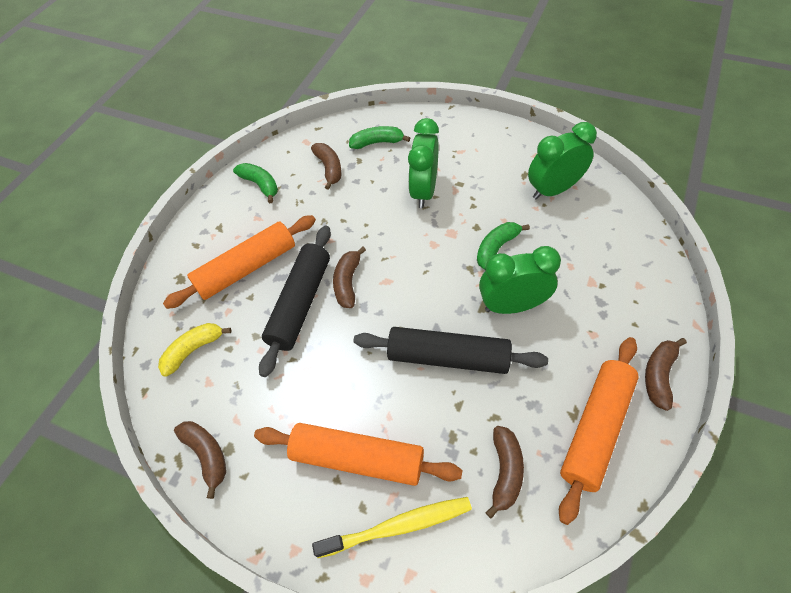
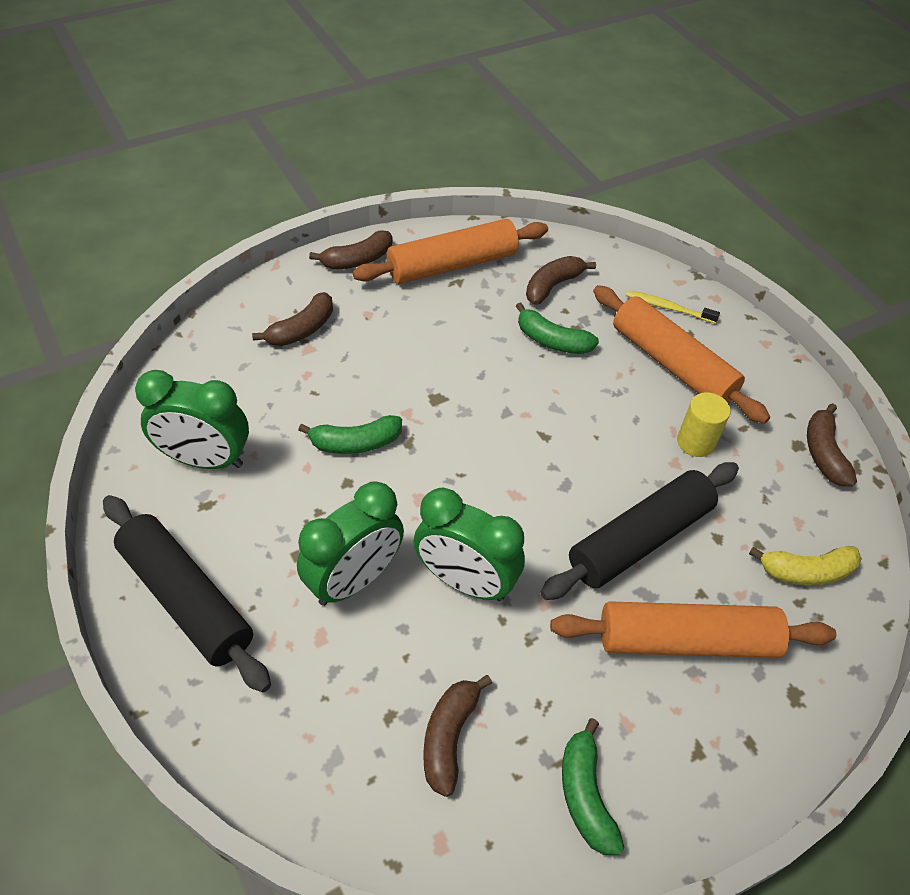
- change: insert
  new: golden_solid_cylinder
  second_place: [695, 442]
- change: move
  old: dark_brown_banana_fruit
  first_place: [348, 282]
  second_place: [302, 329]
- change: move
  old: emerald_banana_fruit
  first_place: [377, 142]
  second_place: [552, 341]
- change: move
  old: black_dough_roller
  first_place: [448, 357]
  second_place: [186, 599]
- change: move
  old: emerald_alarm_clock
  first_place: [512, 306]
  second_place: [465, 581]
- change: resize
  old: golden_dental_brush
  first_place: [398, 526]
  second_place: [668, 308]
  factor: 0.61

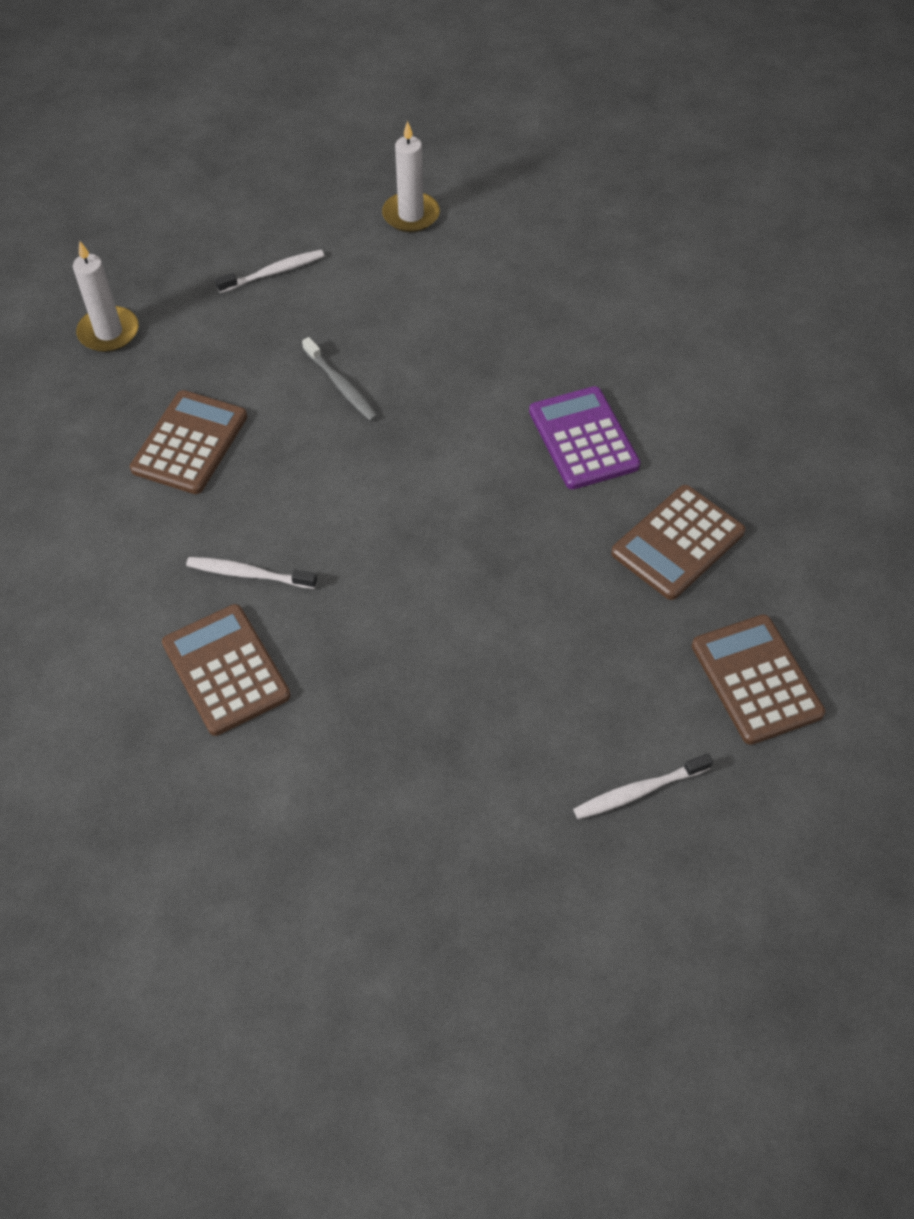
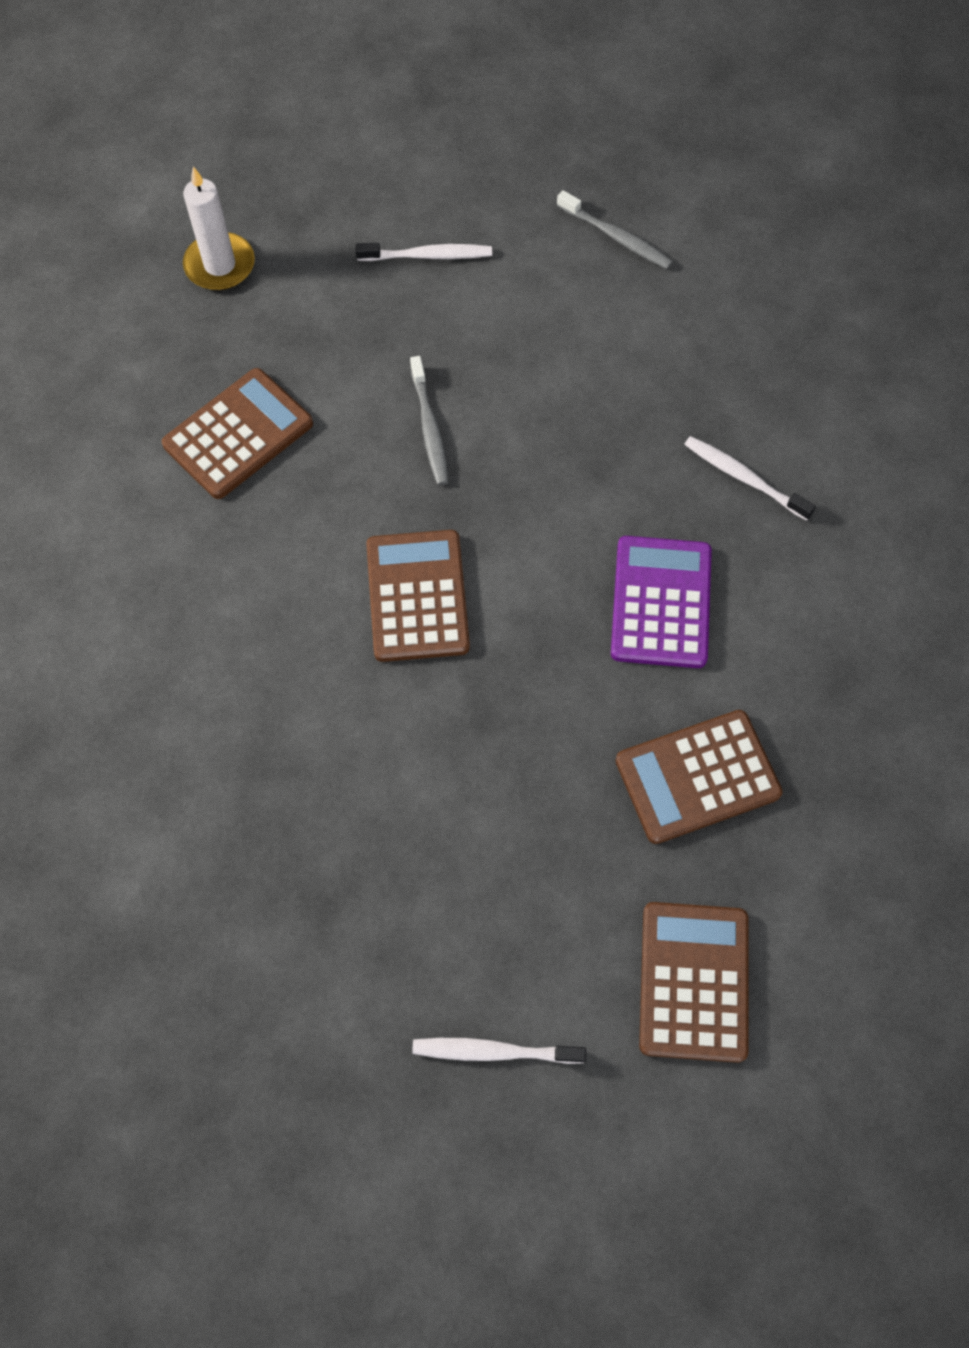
- change: move
  old: dark_brown_calculator
  first_place: [226, 670]
  second_place: [417, 596]
- change: move
  old: snow-white_dental_brush
  first_place: [248, 574]
  second_place: [744, 478]
- change: replace
  old: snow-white_pillar_candle
  new: grey_dental_brush
  first_place: [411, 215]
  second_place: [616, 237]

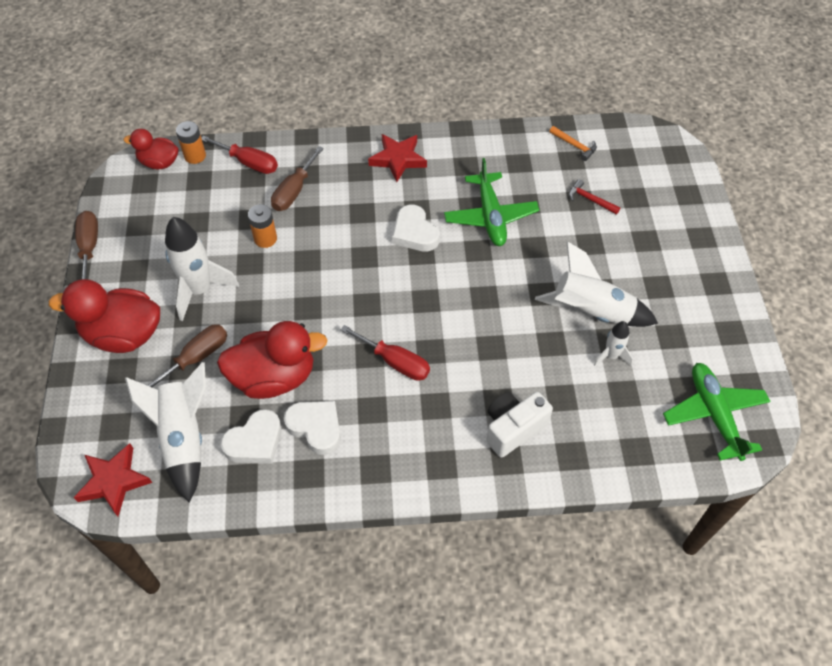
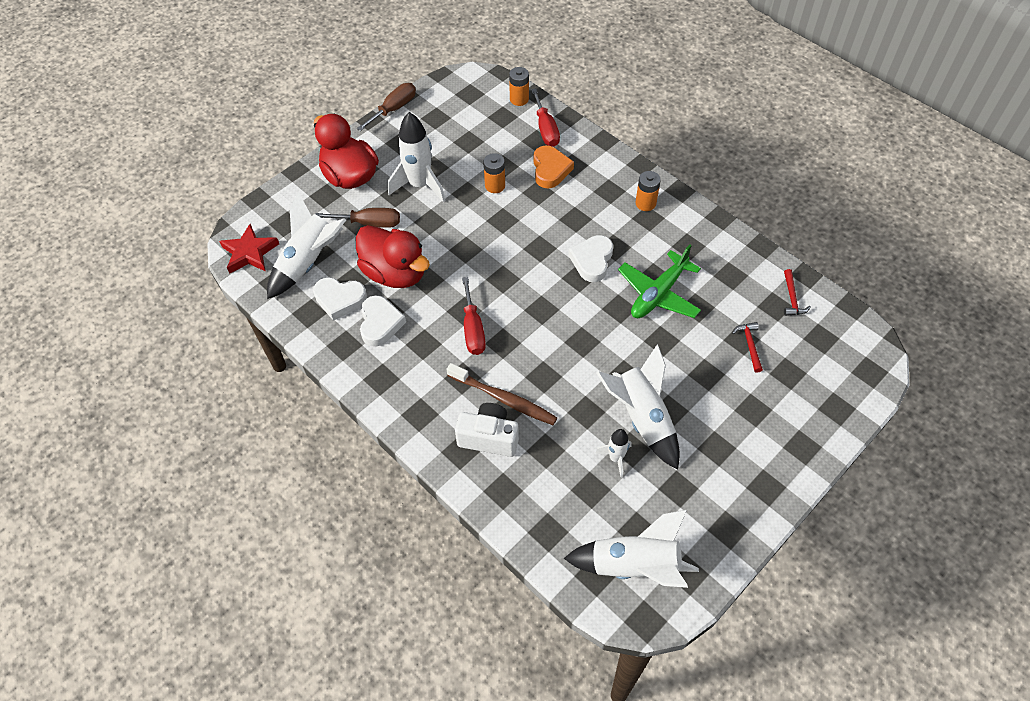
- change: delete
  old: scarlet_rubber_duck
  first_place: [159, 163]
- change: insert
  new: dark_brown_dental_brush
  second_place: [504, 399]
- change: replace
  old: dark_brown_screwdriver
  new: orange-coloured_heart
  first_place: [294, 191]
  second_place: [550, 170]
- change: replace
  old: scarlet_star_shape
  new: orange-coloured_battery
  first_place: [398, 159]
  second_place: [645, 203]
- change: replace
  old: emerald_aeroplane
  new: snow-white_spaceship
  first_place: [714, 414]
  second_place: [634, 566]
- change: recolor
  old: orange-coloured_hammer
  new: scarlet_hammer
  first_place: [574, 145]
  second_place: [792, 298]

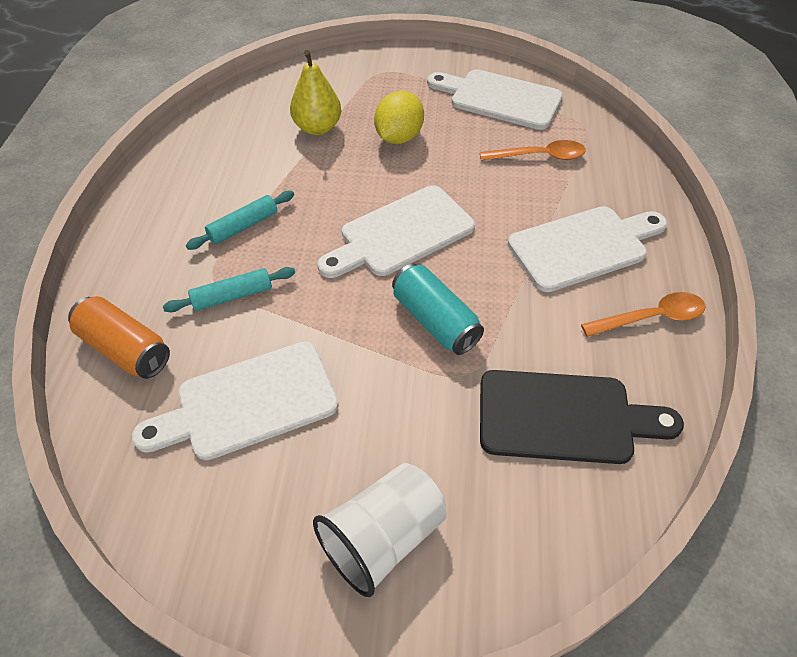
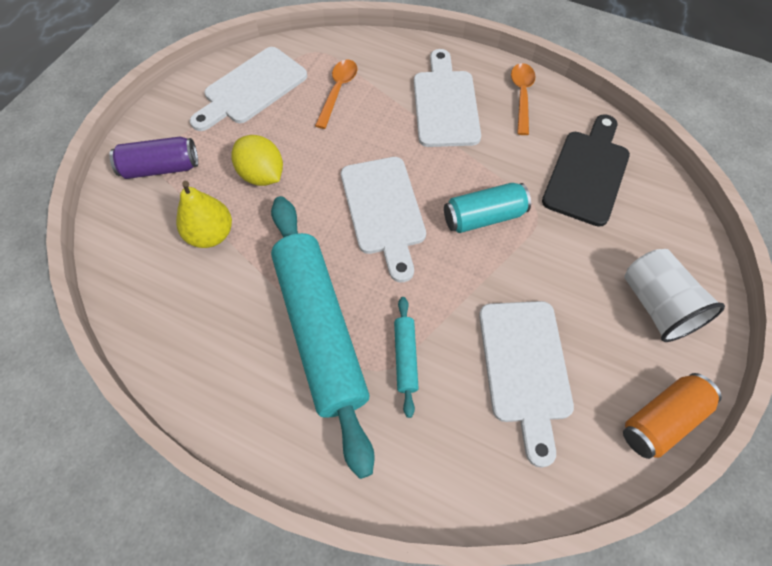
- change: insert
  new: violet_tin
  second_place: [161, 168]
- change: move
  old: orange-coloured_tin
  first_place: [125, 349]
  second_place: [661, 419]
- change: resize
  old: turquoise_dough_roller
  first_place: [243, 226]
  second_place: [320, 330]
  factor: 2.48

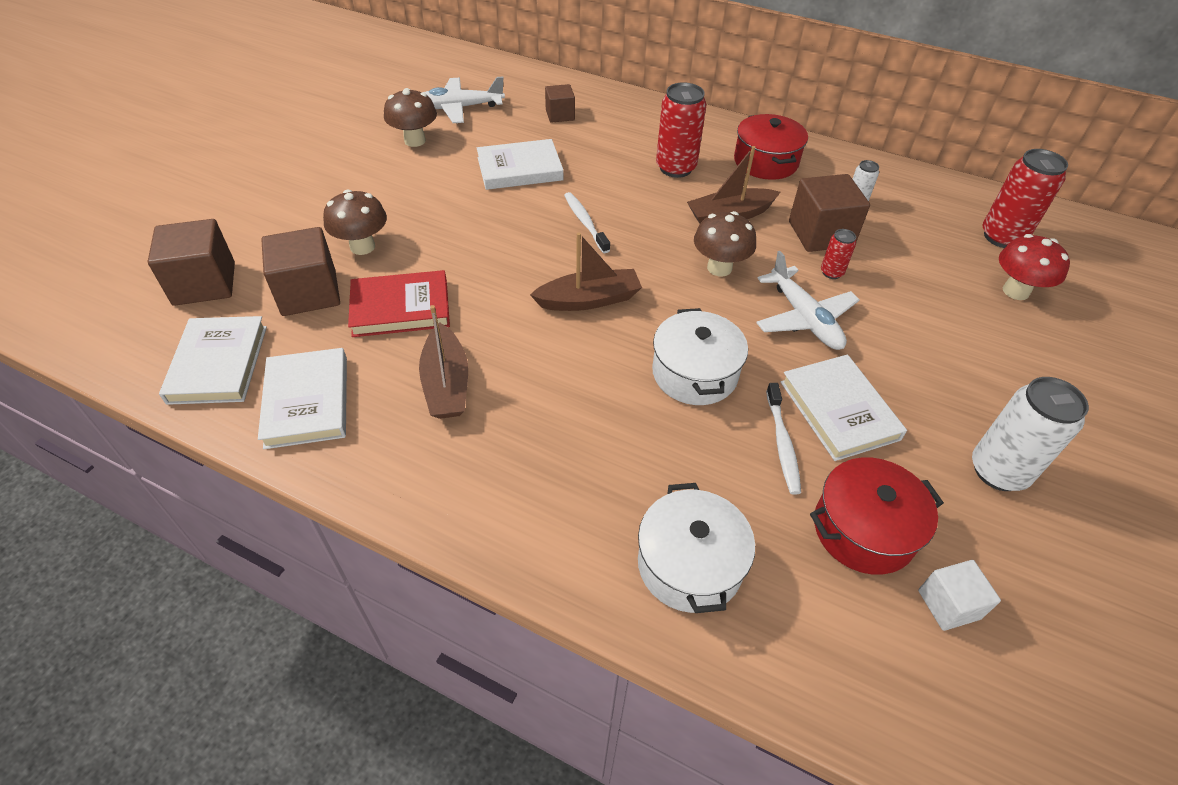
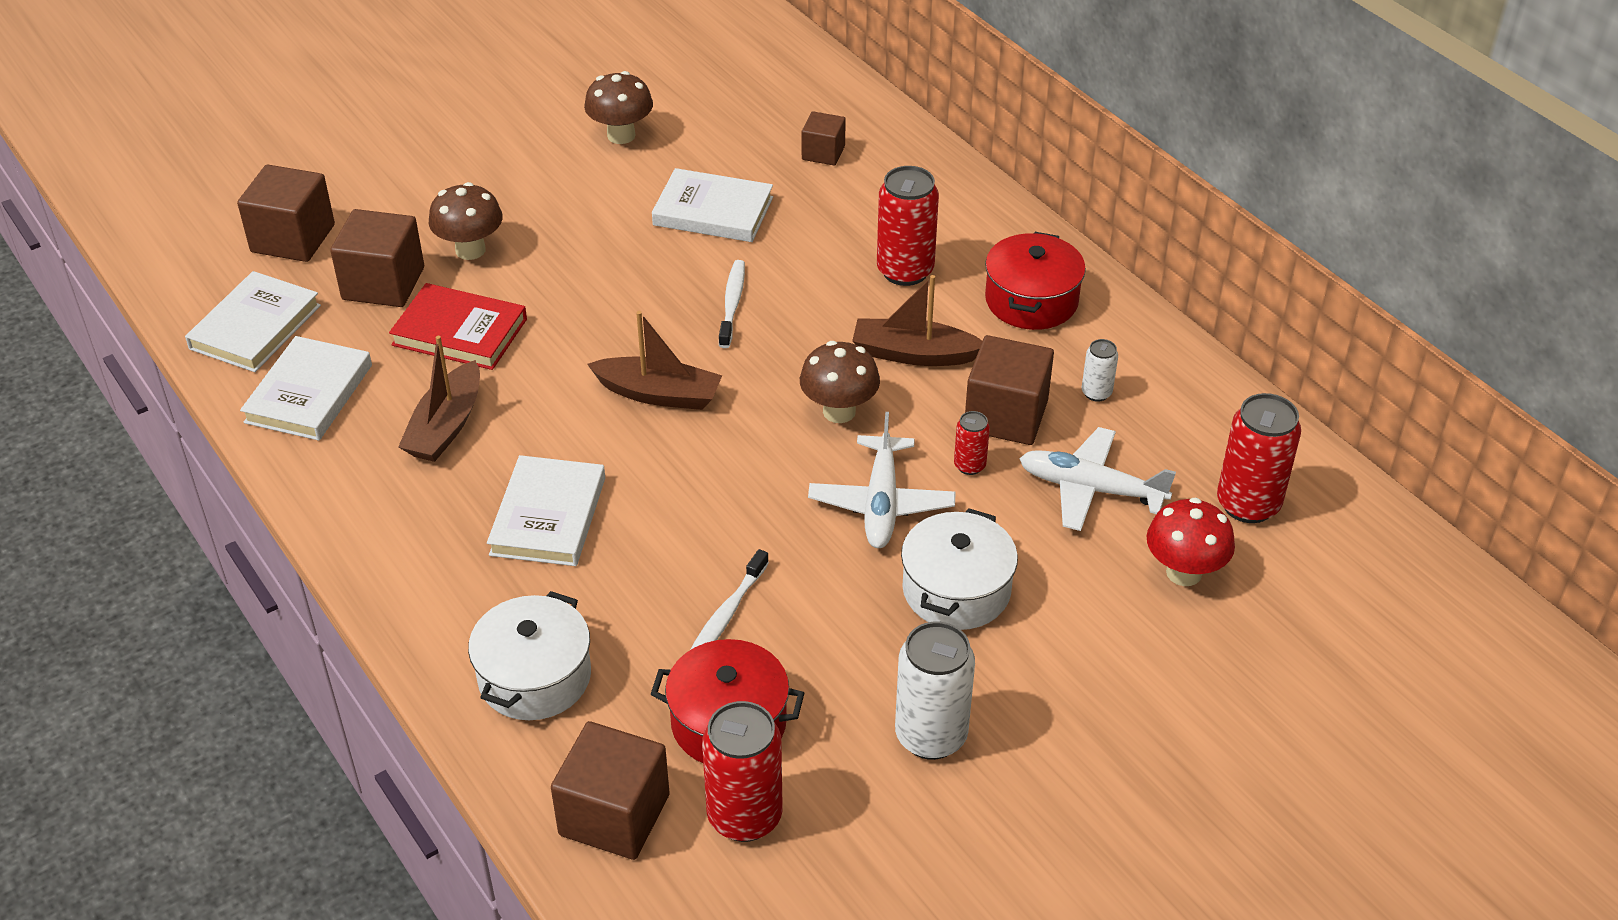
- change: insert
  new: dark_brown_solid_cube
  second_place: [614, 815]
- change: move
  old: snow-white_aeroplane
  first_place: [458, 108]
  second_place: [1090, 489]
- change: move
  old: snow-white_stockpot
  first_place: [695, 373]
  second_place: [956, 590]
- change: move
  old: snow-white_hardcover
  first_place: [839, 410]
  second_place: [548, 516]
- change: replace
  old: snow-white_solid_cube
  new: scarlet_tin
  first_place: [948, 604]
  second_place: [744, 816]

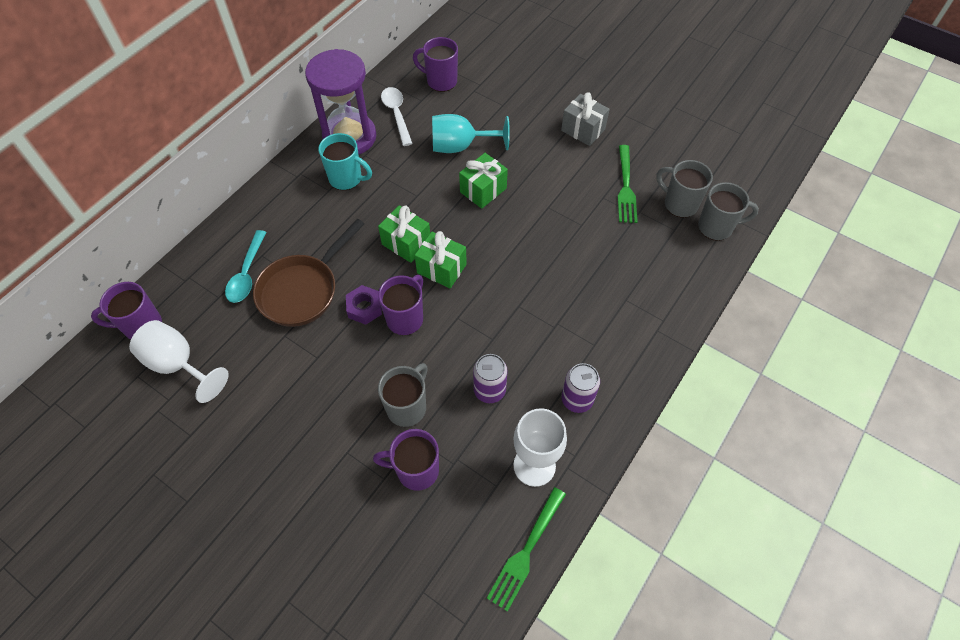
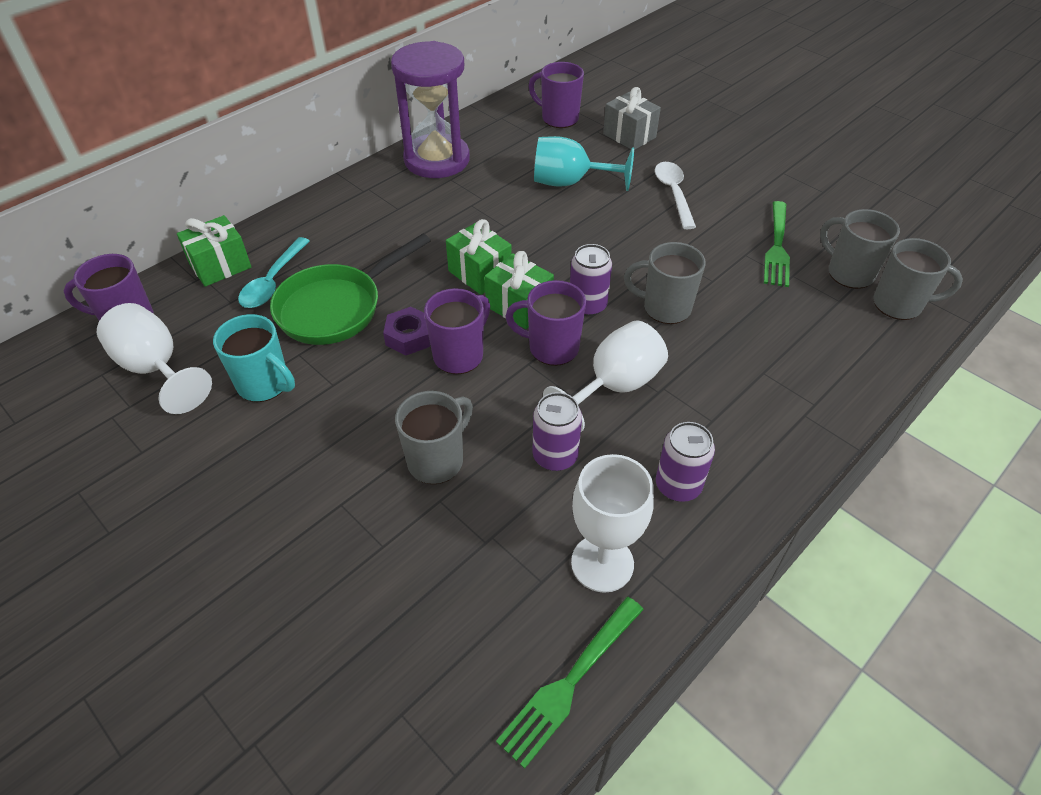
- change: insert
  new: snow-white_chalice
  second_place: [614, 387]
- change: insert
  new: violet_tin
  second_place: [587, 305]
- change: insert
  new: grey_coffee_mug
  second_place: [665, 308]
- change: move
  old: turquoise_coffee_mug
  first_place: [346, 179]
  second_place: [264, 384]
- change: move
  old: violet_coffee_mug
  first_place: [416, 470]
  second_place: [551, 348]
- change: move
  old: snow-white_tablespoon
  first_place: [396, 114]
  second_place: [673, 193]
- change: move
  old: emerald_wrapped_gift
  first_place: [483, 190]
  second_place: [220, 266]
- change: move
  old: grey_wrapped_gift
  first_place: [583, 130]
  second_place: [629, 136]
- change: recolor
  old: dark_brown_frying_pan
  new: emerald_frying_pan
  first_place: [303, 290]
  second_place: [336, 307]

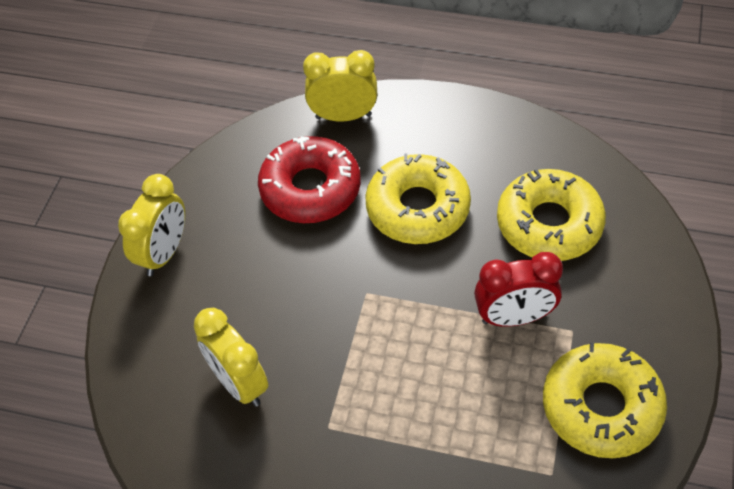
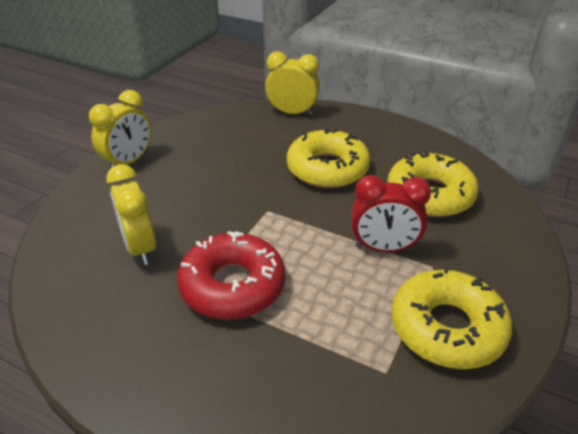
- change: move
  old: scarlet_glazed_donut
  first_place: [310, 189]
  second_place: [232, 285]

